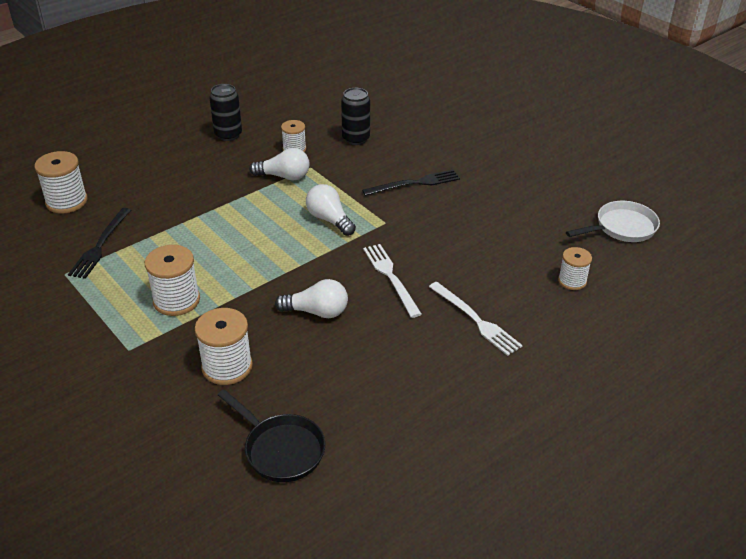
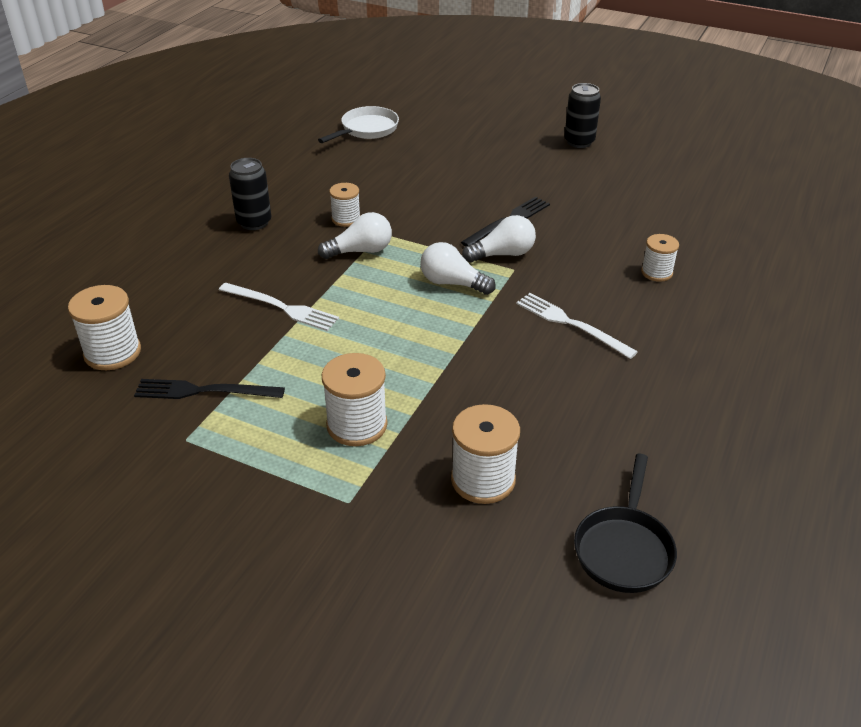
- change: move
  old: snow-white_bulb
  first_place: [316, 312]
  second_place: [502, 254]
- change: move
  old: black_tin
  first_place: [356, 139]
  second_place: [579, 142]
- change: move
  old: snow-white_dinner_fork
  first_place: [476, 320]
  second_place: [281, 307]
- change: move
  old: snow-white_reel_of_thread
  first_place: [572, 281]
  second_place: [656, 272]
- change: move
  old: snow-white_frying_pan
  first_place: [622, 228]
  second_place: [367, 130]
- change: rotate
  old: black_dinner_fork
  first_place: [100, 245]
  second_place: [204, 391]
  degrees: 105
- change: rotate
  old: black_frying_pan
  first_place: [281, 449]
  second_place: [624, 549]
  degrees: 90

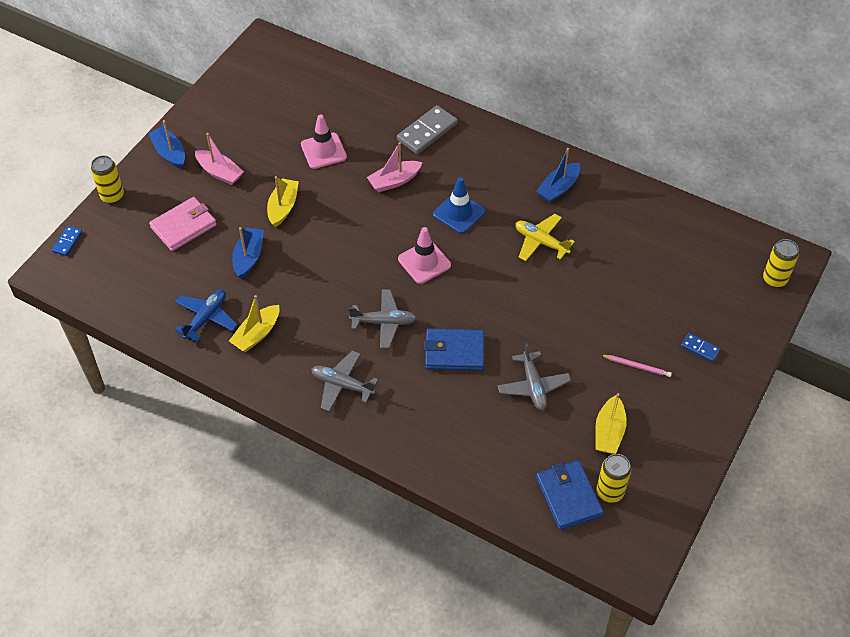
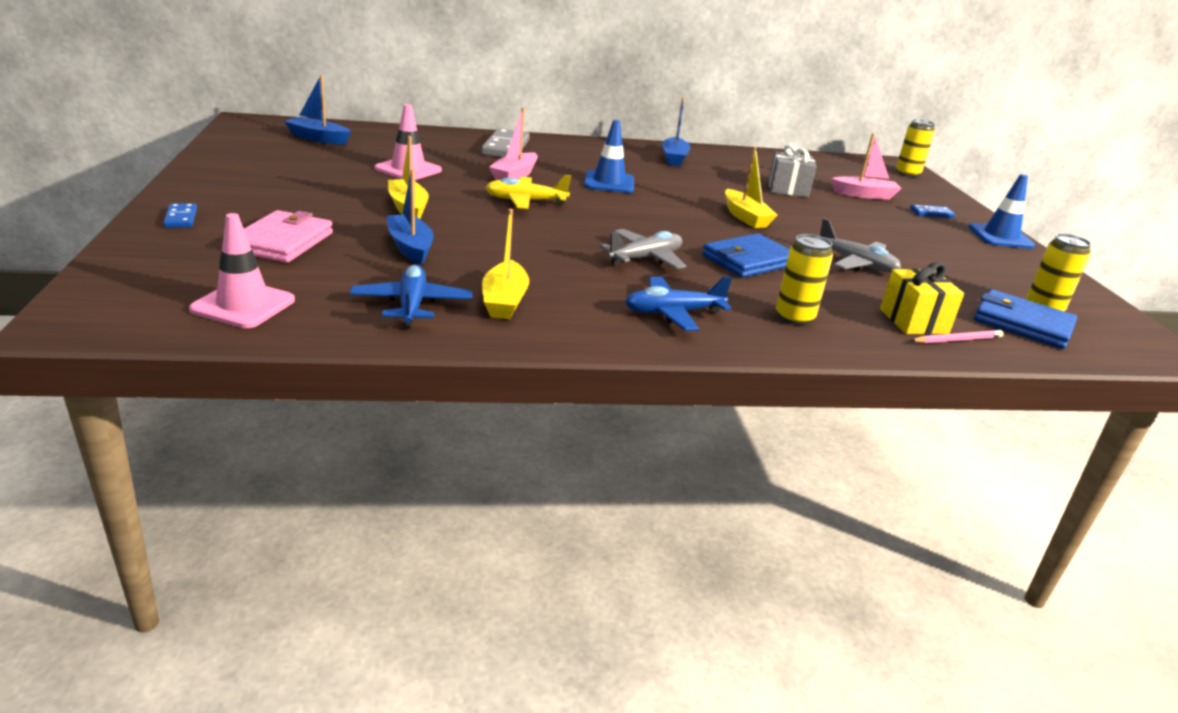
- change: insert
  new: grey_wrapped_gift
  second_place: [788, 189]
- change: insert
  new: golden_wrapped_gift
  second_place: [913, 321]
- change: insert
  new: royal_blue_traffic_cone
  second_place: [1000, 237]
- change: move
  old: royal_blue_domino
  first_place: [67, 242]
  second_place: [181, 218]
- change: move
  old: golden_tin
  first_place: [112, 196]
  second_place: [794, 317]
- change: move
  old: royal_blue_boat
  first_place: [169, 153]
  second_place: [318, 138]
- change: move
  old: rose-pink_boat
  first_place: [220, 172]
  second_place: [864, 195]
- change: move
  old: rose-pink_traffic_cone
  first_place: [424, 262]
  second_place: [243, 305]
- change: move
  old: golden_aeroplane
  first_place: [541, 242]
  second_place: [525, 201]
- change: move
  old: golden_boat
  first_place: [609, 432]
  second_place: [745, 217]
- change: move
  old: rose-pink_pencil
  first_place: [636, 366]
  second_place: [957, 340]
- change: recolor
  old: grey_aeroplane
  new: royal_blue_aeroplane
  first_place: [342, 385]
  second_place: [673, 313]

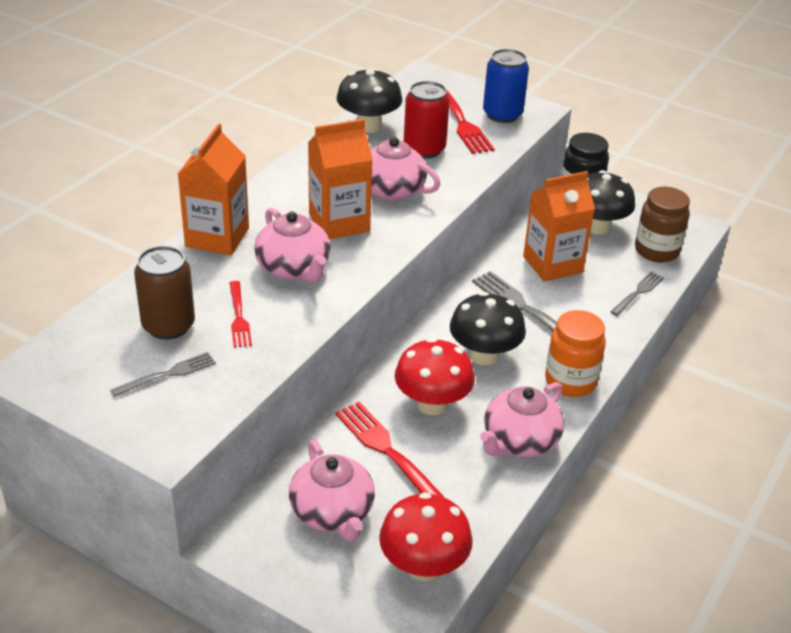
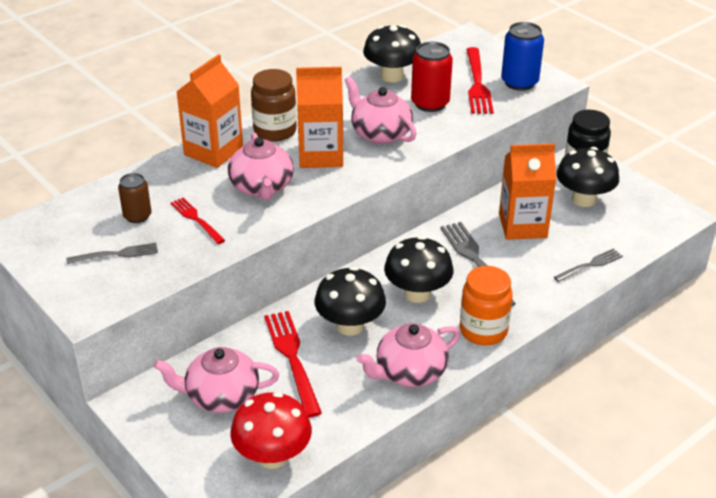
- change: move
  old: dark_brown_jam_jar
  first_place: [656, 251]
  second_place: [275, 131]
- change: recolor
  old: scarlet_toadstool
  new: black_toadstool
  first_place: [432, 404]
  second_place: [350, 325]
- change: rotate
  old: scarlet_dinner_fork
  first_place: [239, 317]
  second_place: [196, 219]
  degrees: 135
- change: rotate
  old: rose-pink_china_teapot
  first_place: [332, 512]
  second_place: [221, 396]
  degrees: 90
- change: resize
  old: dark_brown_tin
  first_place: [168, 326]
  second_place: [137, 216]
  factor: 0.64

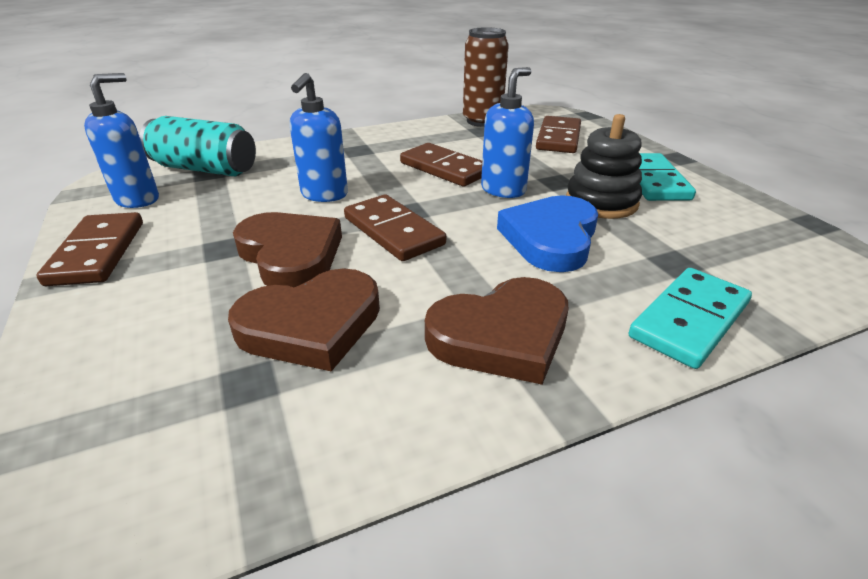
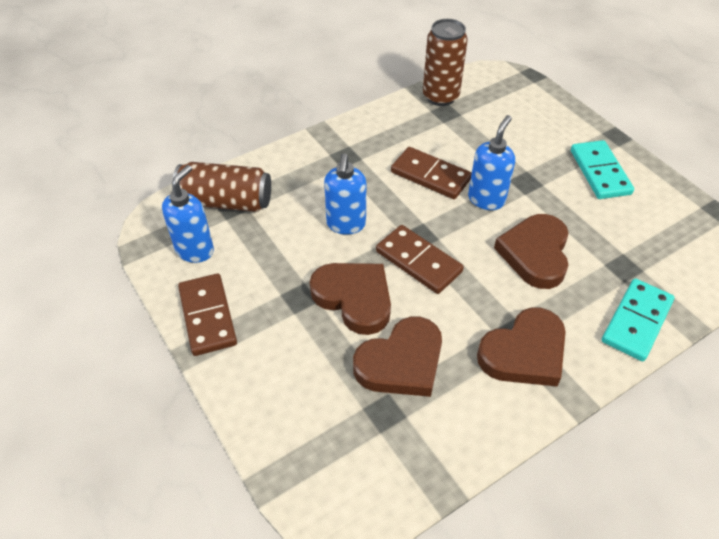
- change: delete
  old: dark_brown_domino
  first_place: [558, 138]
- change: delete
  old: black_stacking_toy
  first_place: [601, 202]
- change: recolor
  old: turquoise_tin
  new: dark_brown_tin
  first_place: [205, 169]
  second_place: [226, 202]
- change: recolor
  old: royal_blue_heart
  new: dark_brown_heart
  first_place: [550, 238]
  second_place: [535, 254]

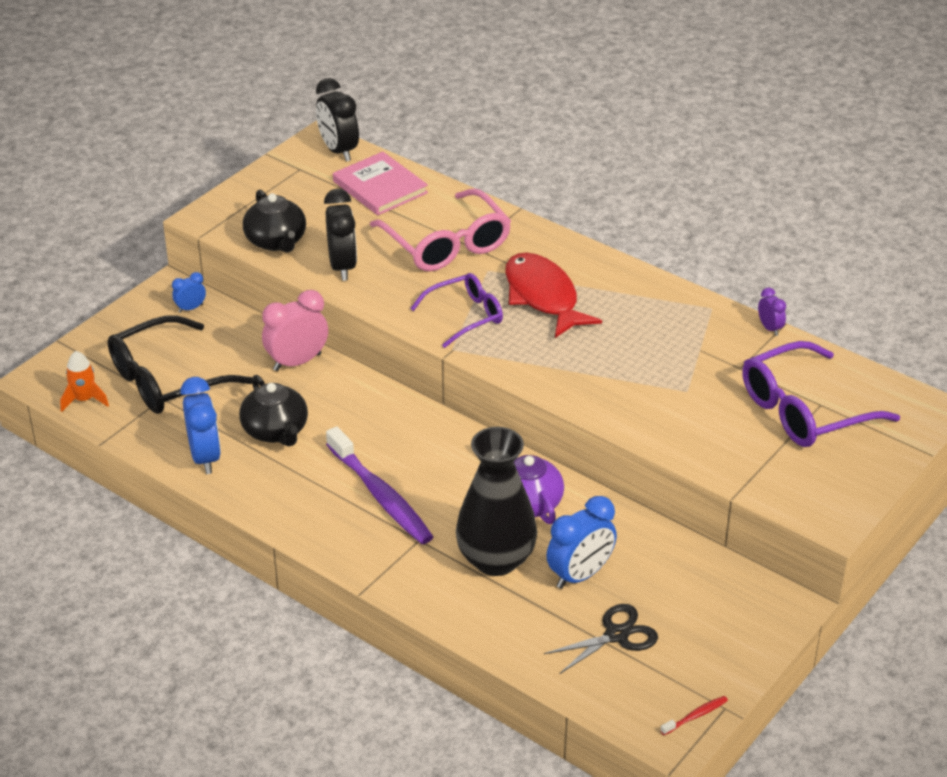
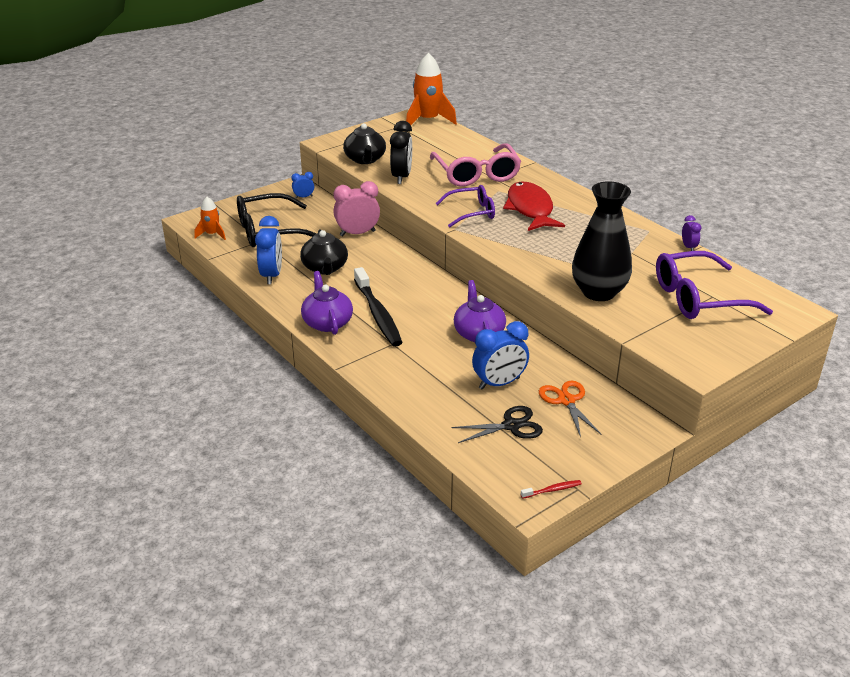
- change: delete
  old: rose-pink_hardcover
  first_place: [380, 187]
- change: insert
  new: violet_china_teapot
  second_place: [327, 322]
- change: insert
  new: orange-coloured_pair_of_scissors
  second_place: [566, 400]
- change: move
  old: black_tall_vase
  first_place: [496, 559]
  second_place: [598, 292]
- change: replace
  old: black_alarm_clock
  new: orange-coloured_spaceship
  first_place: [338, 151]
  second_place: [428, 120]
- change: recolor
  old: violet_dental_brush
  new: black_dental_brush
  first_place: [380, 495]
  second_place: [378, 314]

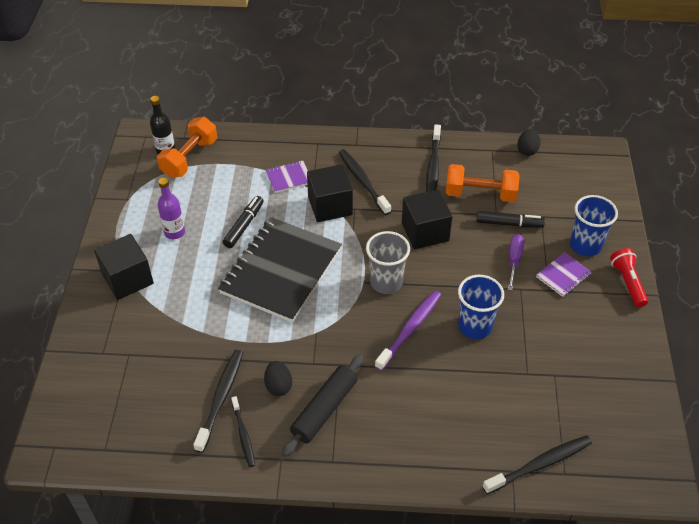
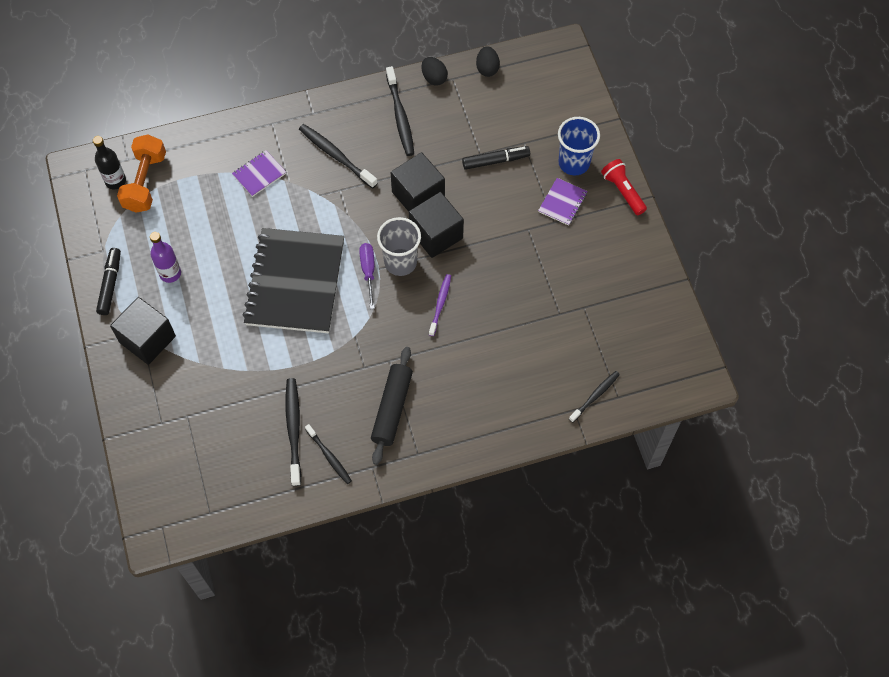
- change: delete
  old: orange-coloured_dumbbell
  first_place: [480, 194]
- change: delete
  old: royal_blue_tumbler
  first_place: [474, 326]
- change: move
  old: black_marker_pen
  first_place: [244, 225]
  second_place: [110, 284]
- change: move
  old: black_egg
  first_place: [278, 386]
  second_place: [434, 78]
- change: move
  old: black_solid_cube
  first_place: [330, 206]
  second_place: [436, 234]
- change: move
  old: violet_screwdriver
  first_place: [514, 260]
  second_place: [368, 271]
- change: resize
  old: violet_dental_brush
  first_place: [410, 329]
  second_place: [440, 304]
  factor: 0.64
- change: resize
  old: black_dental_brush
  first_place: [539, 464]
  second_place: [595, 396]
  factor: 0.64

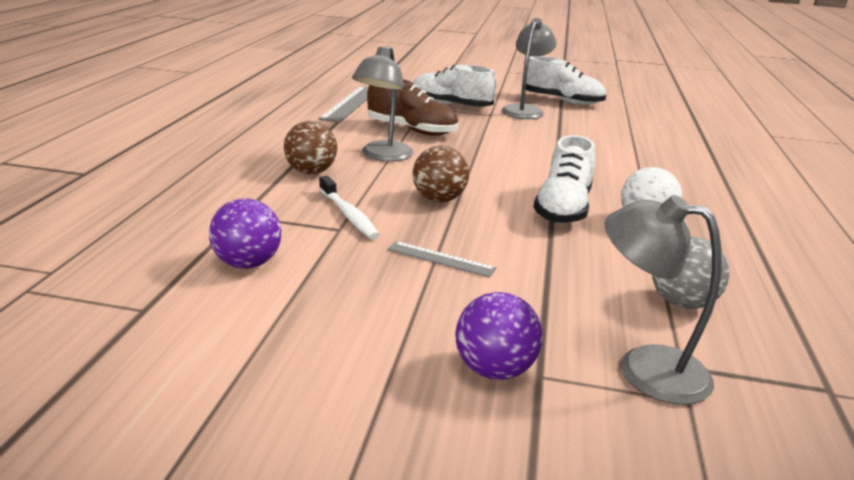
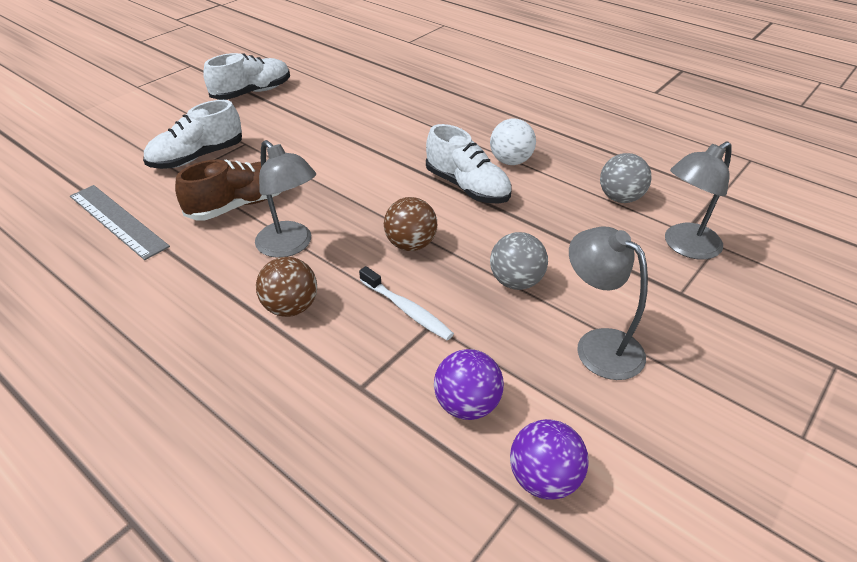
- change: move
  old: violet_ball
  first_place: [494, 369]
  second_place: [544, 478]
- change: move
  old: grey_lamp
  first_place: [524, 110]
  second_place: [598, 345]
- change: replace
  old: grey_ruler
  new: grey_ball
  first_place: [441, 259]
  second_place: [516, 282]
- change: rotate
  old: snow-white_dental_brush
  first_place: [348, 215]
  second_place: [407, 310]
  degrees: 45

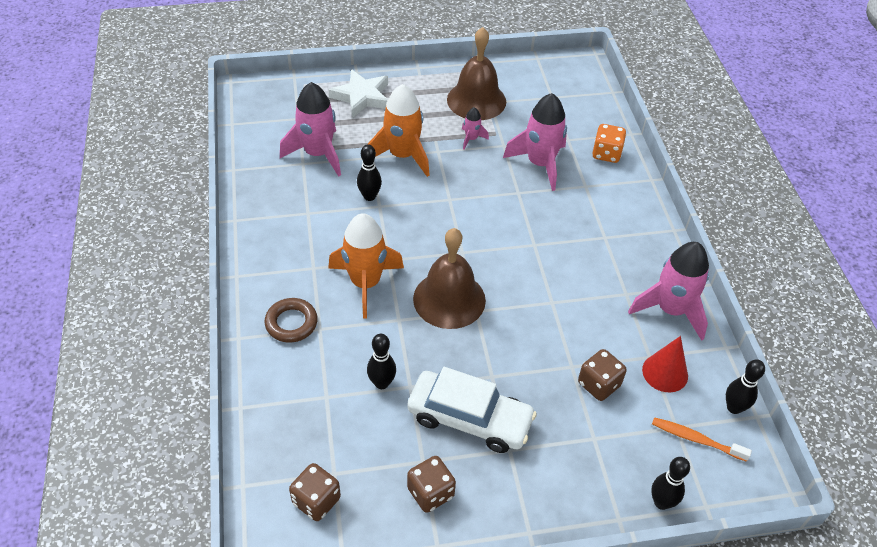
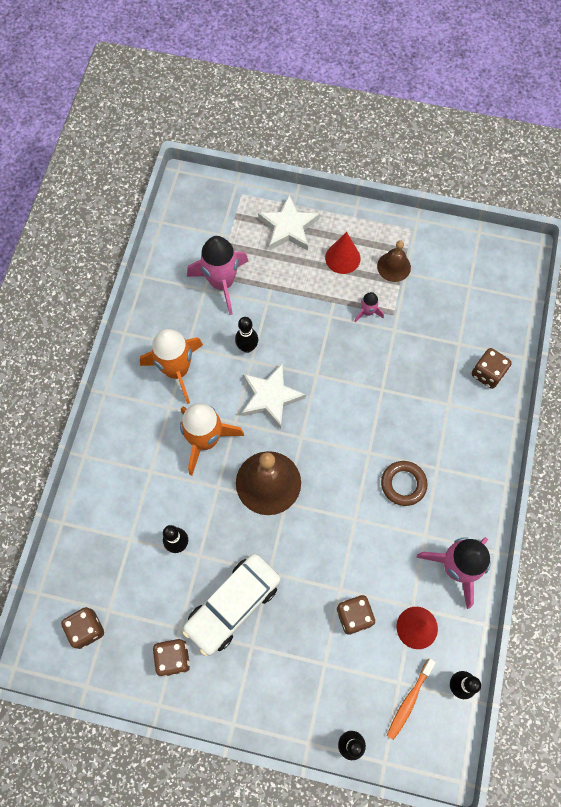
- change: delete
  old: rose-pink_spaceship
  first_place: [540, 164]
- change: insert
  new: snow-white_star_shape
  second_place: [270, 397]
- change: insert
  new: scarlet_solid_cone
  second_place: [342, 258]
- change: move
  old: dark_brown_hoop
  first_place: [291, 323]
  second_place: [403, 484]
- change: move
  old: orange-coloured_spaceship
  first_place: [402, 155]
  second_place: [177, 370]
- change: recolor
  old: orange-coloured_dice
  new: dark_brown_dice
  first_place: [606, 154]
  second_place: [487, 373]
- change: rotate
  old: snow-white_toy_car
  first_place: [469, 419]
  second_place: [233, 605]
  degrees: 90
- change: rotate
  old: orange-coloured_dental_brush
  first_place: [696, 439]
  second_place: [409, 700]
  degrees: -105
- change: resize
  old: dark_brown_hand_bell
  first_place: [476, 100]
  second_place: [394, 266]
  factor: 0.57

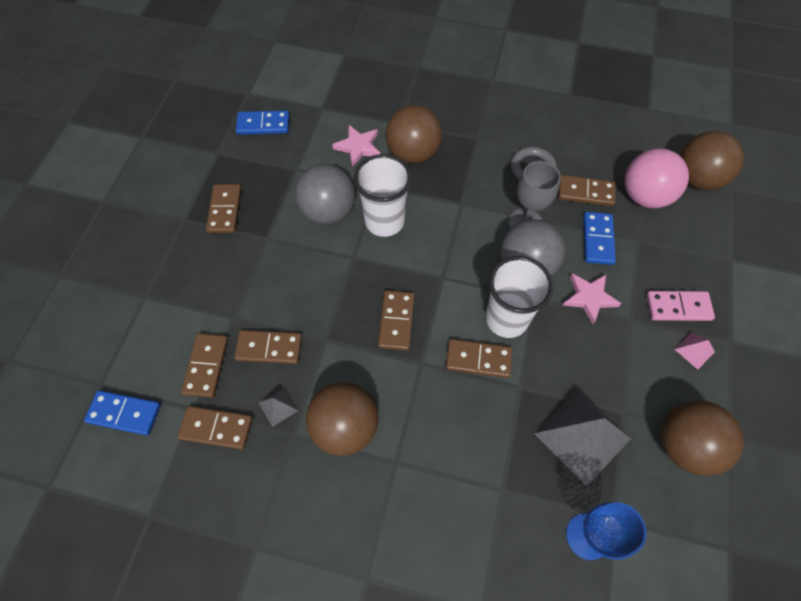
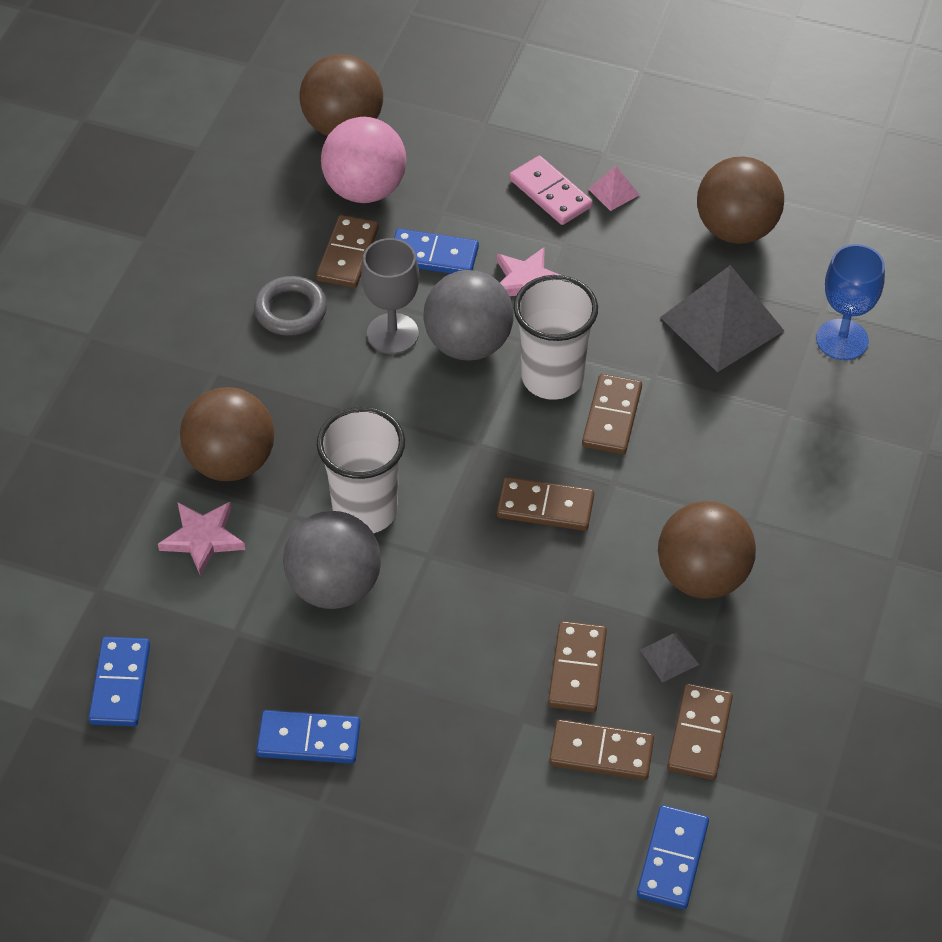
- change: recolor
  old: dark_brown_domino
  new: royal_blue_domino
  first_place: [225, 210]
  second_place: [309, 739]
- change: rotate
  old: rose-pink_domino
  first_place: [678, 307]
  second_place: [550, 193]
  degrees: -45

